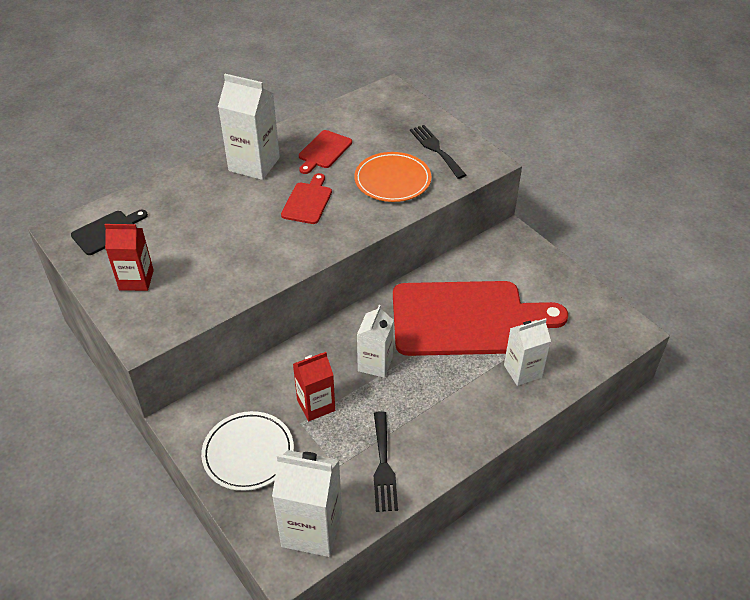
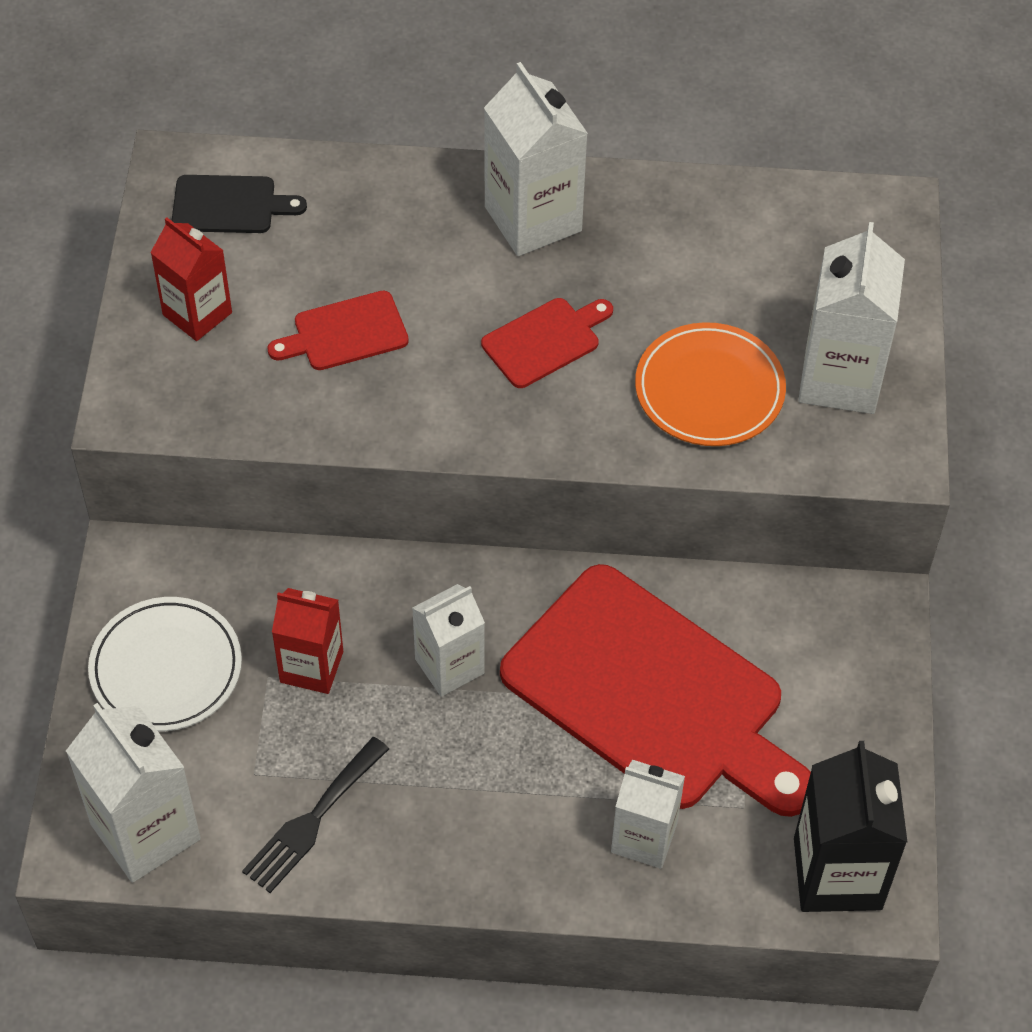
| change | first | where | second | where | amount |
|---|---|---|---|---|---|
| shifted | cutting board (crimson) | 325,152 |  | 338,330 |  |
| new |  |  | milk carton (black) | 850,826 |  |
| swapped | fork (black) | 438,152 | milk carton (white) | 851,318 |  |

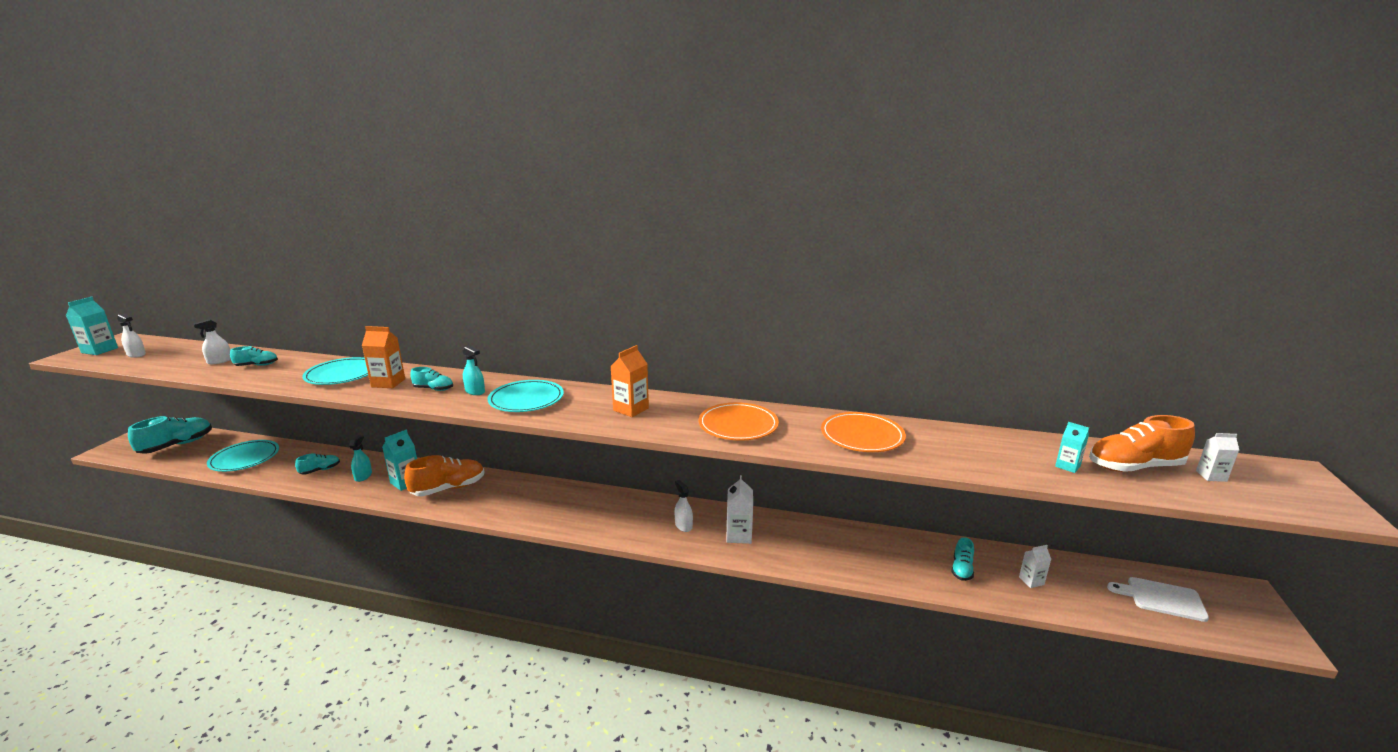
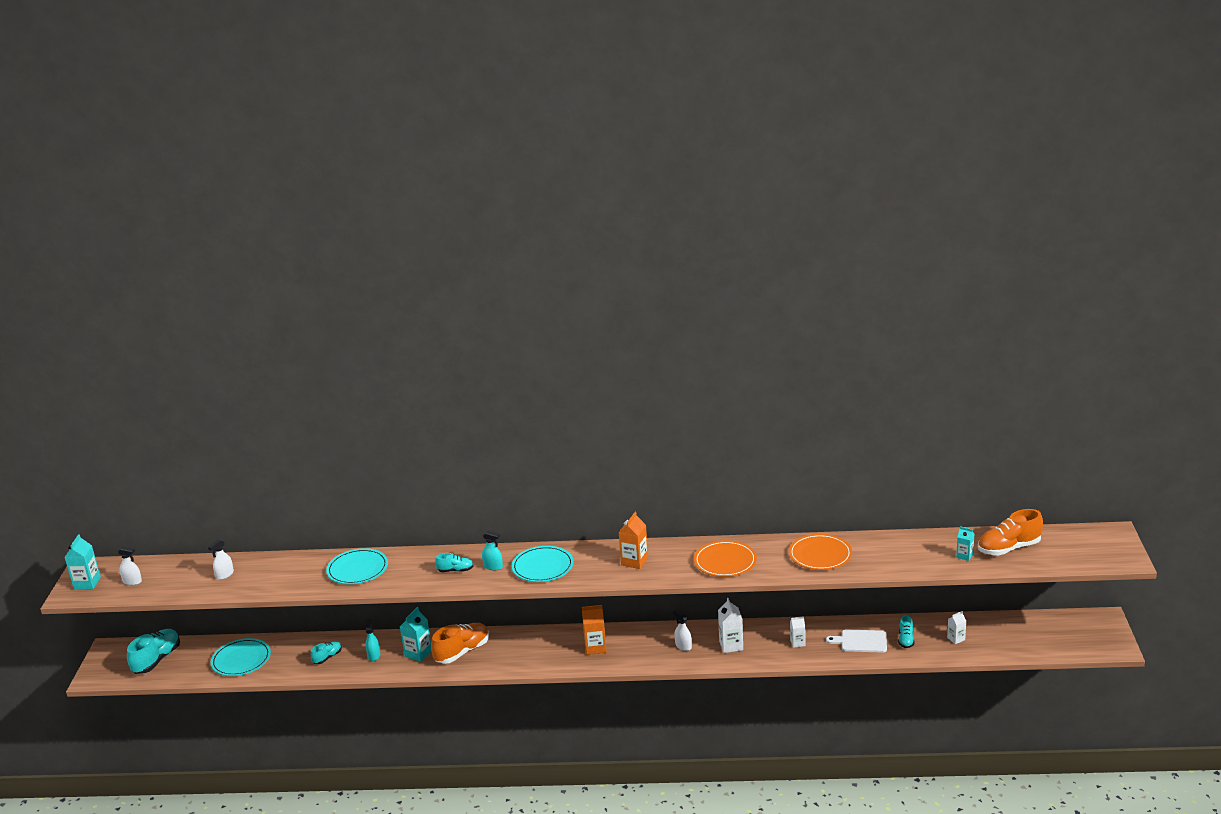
| change | first | where | second | where | amount |
|---|---|---|---|---|---|
| shifted | milk carton (bright orange) | 383,357 |  | 594,630 |  |
| shifted | milk carton (white) | 1217,457 |  | 797,632 |  |
| shifted | cutting board (white) | 1158,599 |  | 856,641 |  |
| gone | shoe (aqua) | 254,356 |  |  |  |

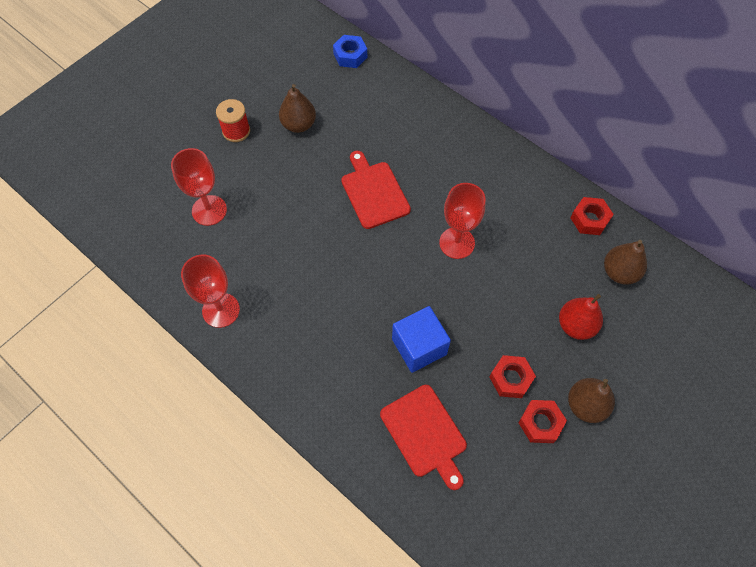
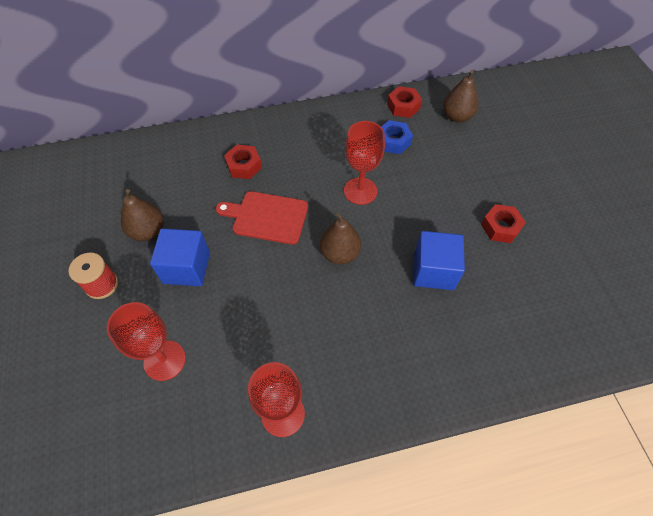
| change | first | where | second | where | amount |
|---|---|---|---|---|---|
| new |  |  | cube (blue) | 180,257 |  |
| shifted | nut (crimson) | 542,421 |  | 243,162 |  |
| shifted | pear fruit (dark brown) | 591,400 |  | 340,238 |  |
| shifted | nut (blue) | 350,51 |  | 397,137 |  |
| gone | cutting board (crimson) | 423,437 |  |  |  |
| gone | pear fruit (crimson) | 581,317 |  |  |  |

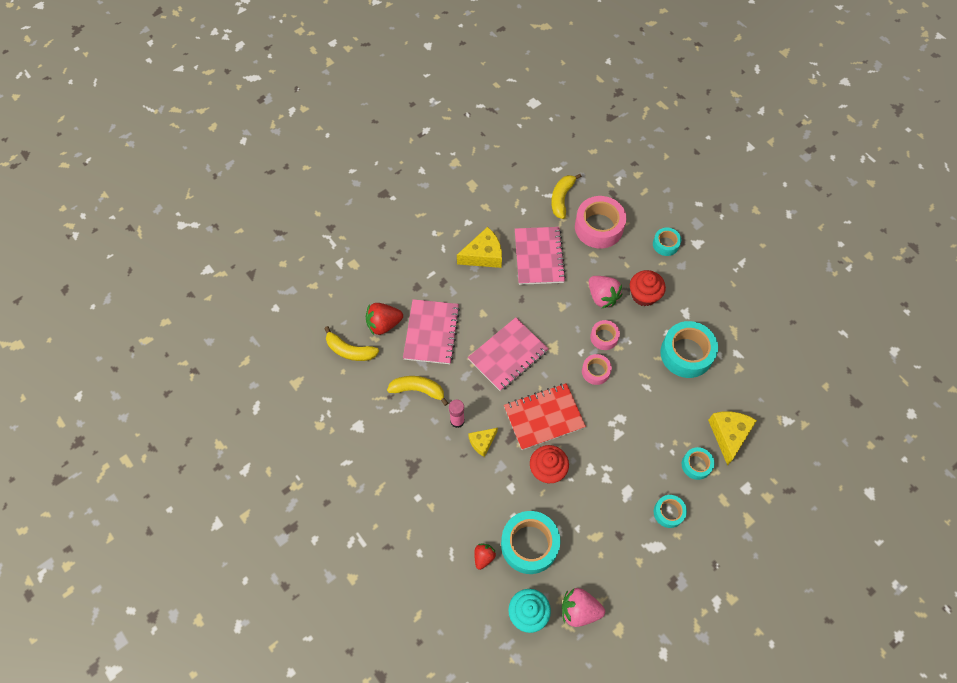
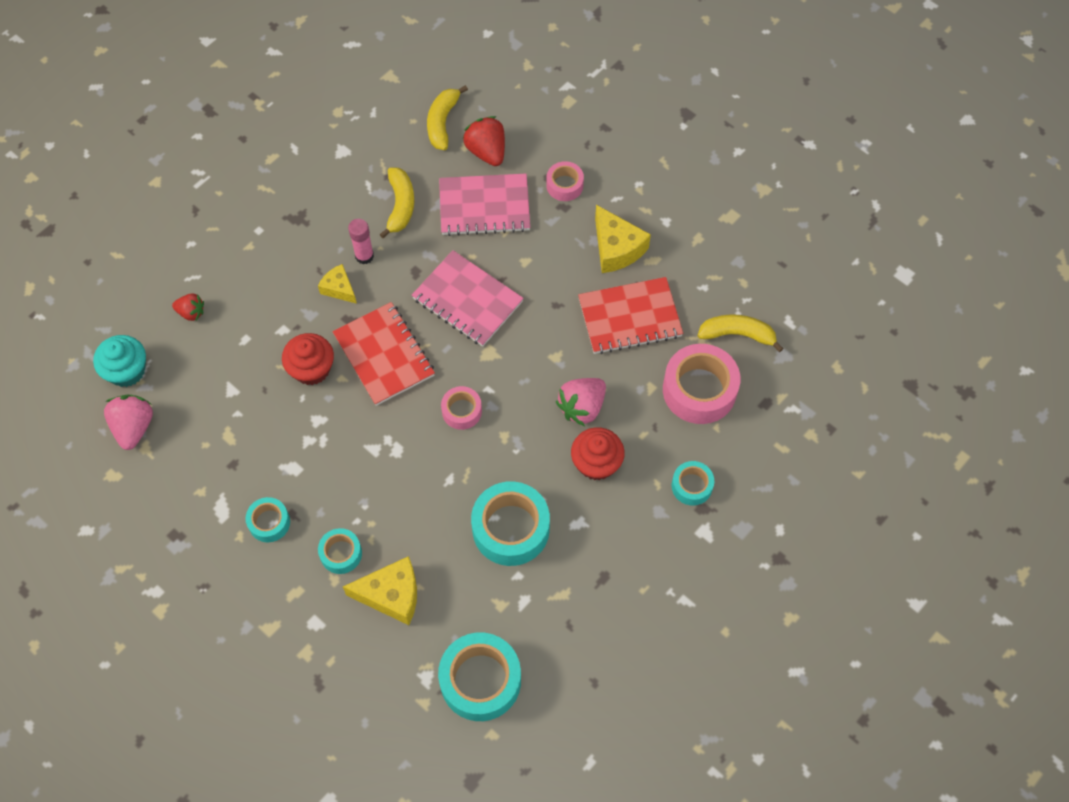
| change | first | where | second | where | amount |
|---|---|---|---|---|---|
| shifted | tape (aqua) | 530,542 |  | 479,676 |  |
| shifted | tape (rosy) | 605,335 |  | 565,181 |  |
| repainted | notebook (rosy) | 540,256 | notebook (crimson) | 630,315 |  |

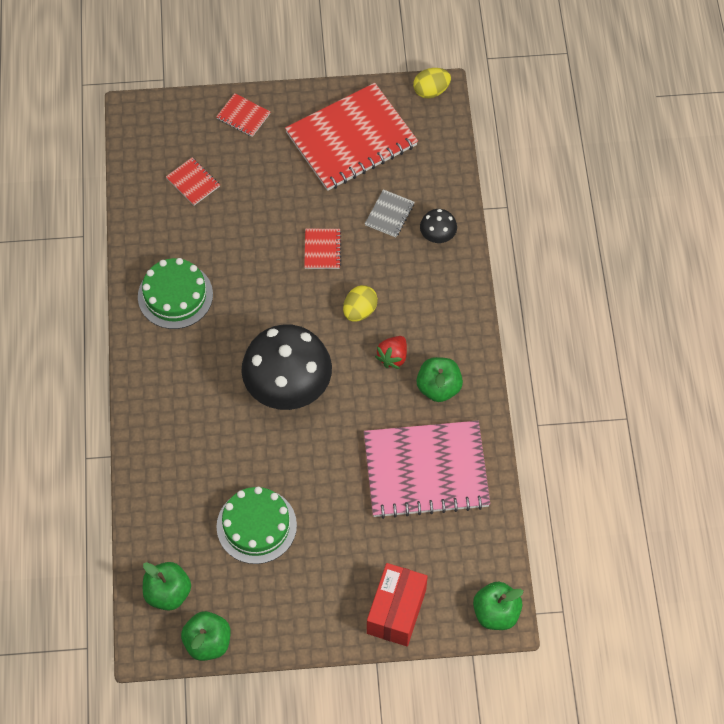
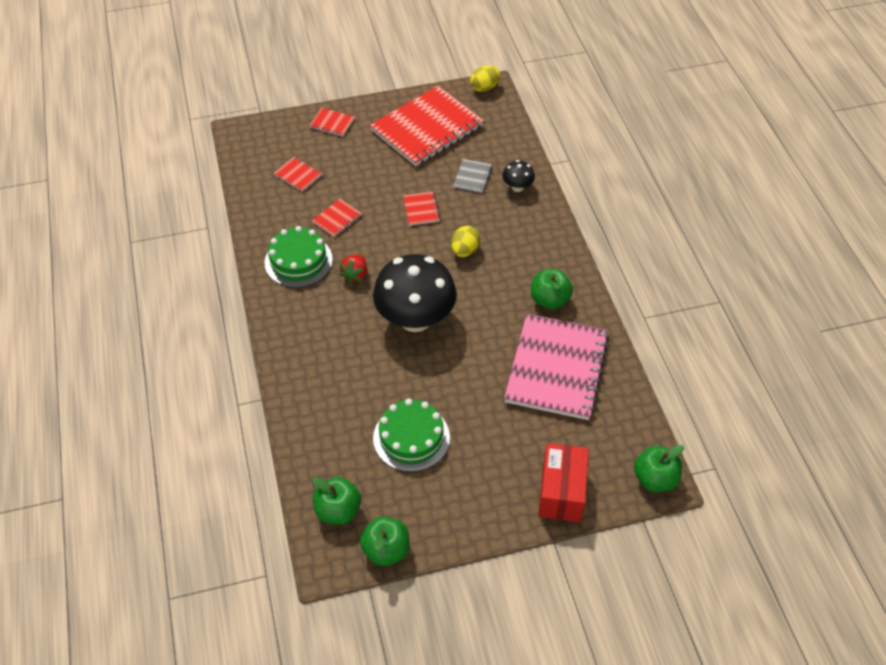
| change | first | where | second | where | amount |
|---|---|---|---|---|---|
| new |  |  | notebook (crimson) | 337,218 |  |
| shifted | strawberry (crimson) | 391,352 |  | 353,269 |  |
| rotated | notebook (rosy) | 427,470 |  | 556,366 | 60 degrees counterclockwise |

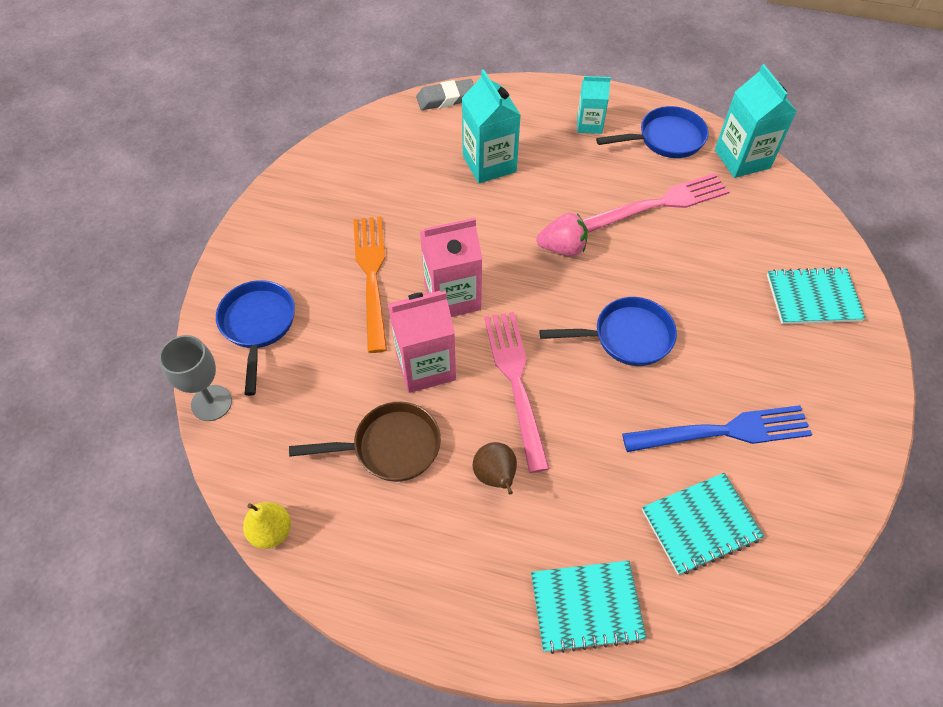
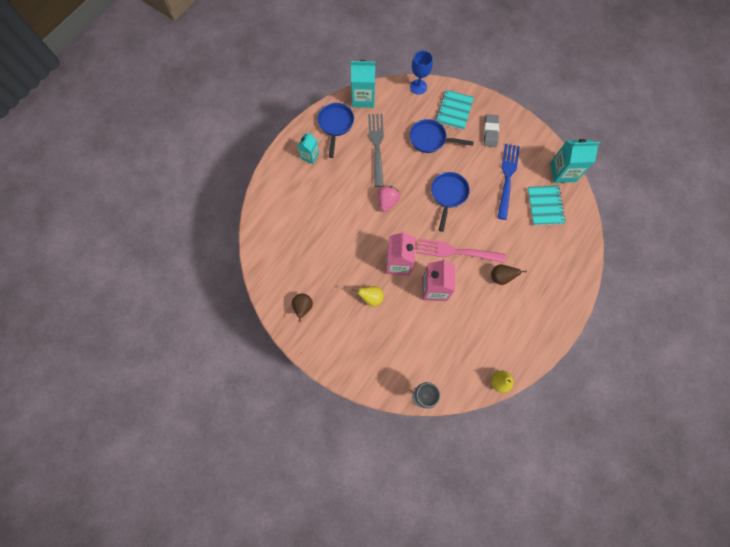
| change | first | where | second | where | amount |
|---|---|---|---|---|---|
| new |  |  | pear fruit (dark brown) | 302,308 |  |
| swapped | fork (bright orange) | 370,284 | pear fruit (bright yellow) | 368,296 |  |
| repainted | fork (rosy) | 656,203 | fork (gray) | 376,150 |  |
| shifted | pan (blue) | 255,338 |  | 441,136 |  |
| new |  |  | wine glass (blue) | 421,73 |  |
| shifted | gum eraser (gray) | 445,94 |  | 491,130 |  |
| shifted | milk carton (aqua) | 491,126 |  | 575,161 |  |
| gone | pan (dark brown) | 365,442 |  |  |  |
| gone | notebook (aqua) | 589,607 |  |  |  |

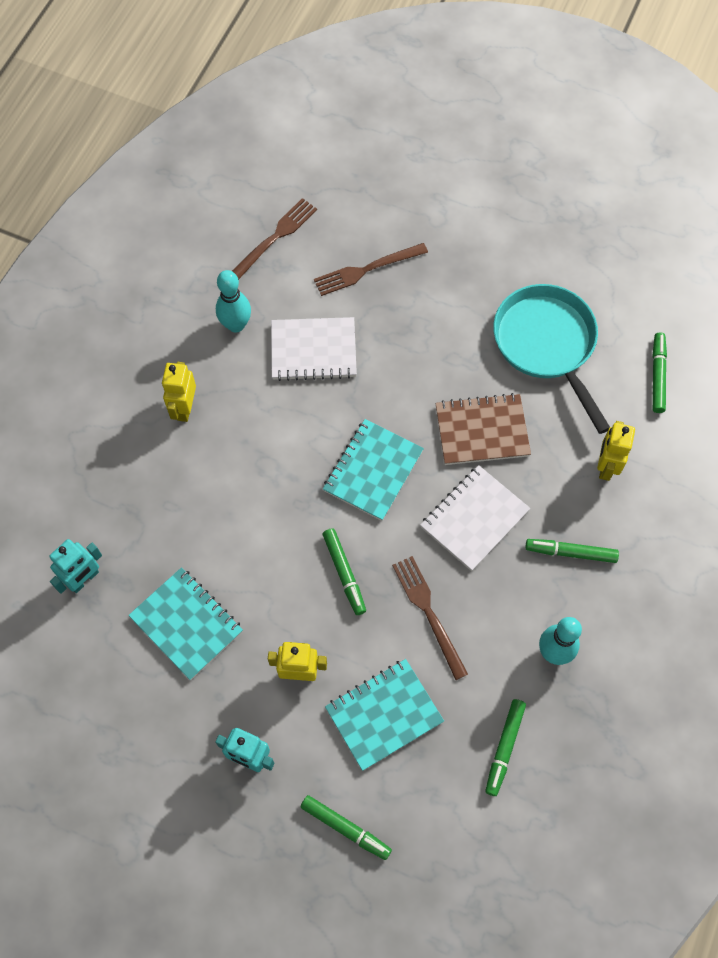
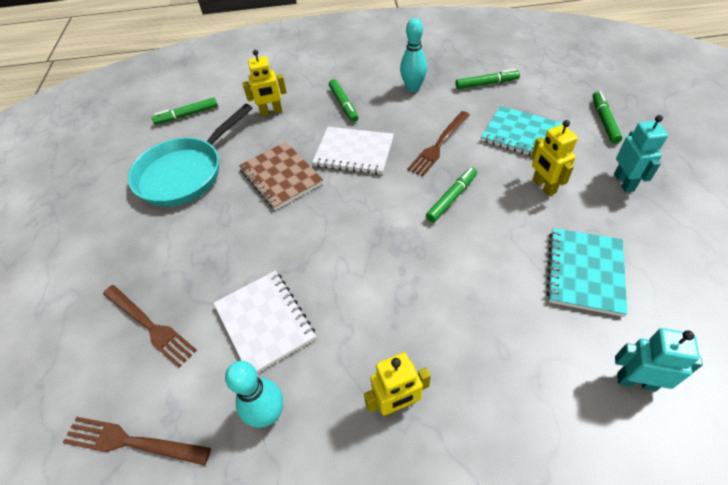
| change | first | where | second | where | amount |
|---|---|---|---|---|---|
| gone | notebook (aqua) | 373,470 |  |  |  |

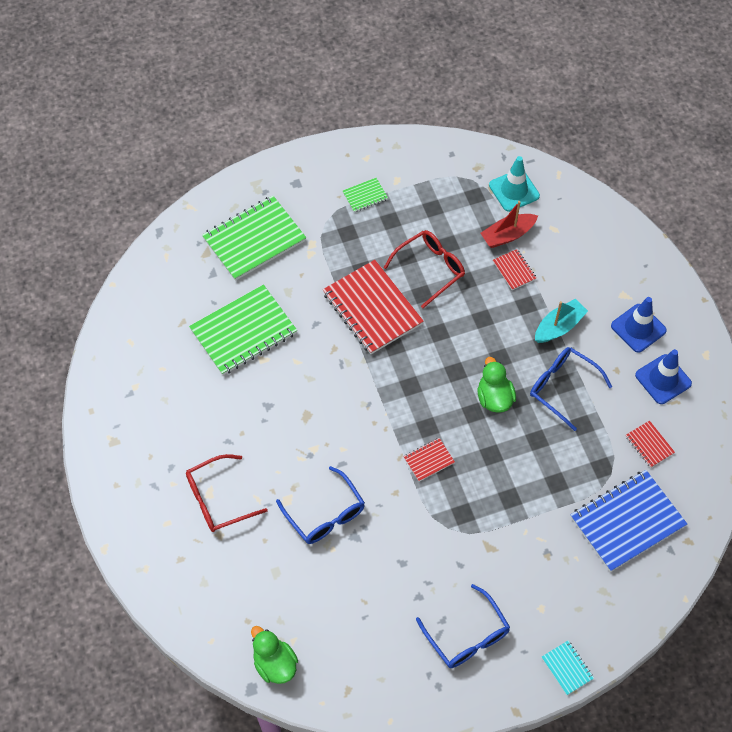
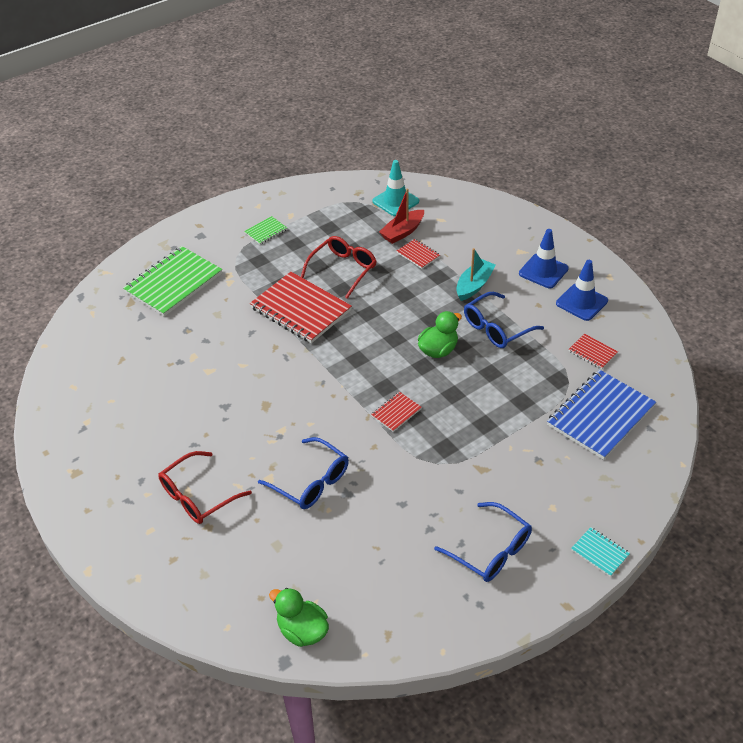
| change | first | where | second | where | amount |
|---|---|---|---|---|---|
| rotated | rubber duck (leaf-green) | 497,385 |  | 440,334 | 75 degrees clockwise |
| rotated | glasses (blue) | 571,389 |  | 504,320 | 60 degrees counterclockwise |
| gone | notebook (leaf-green) | 243,330 |  |  |  |

